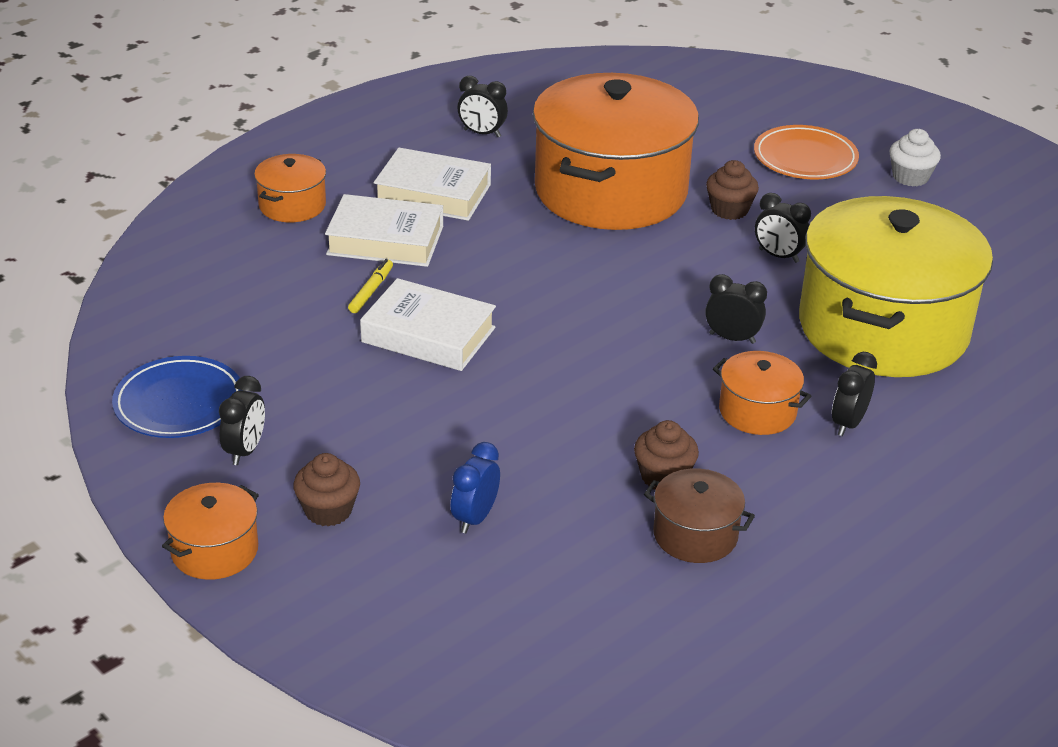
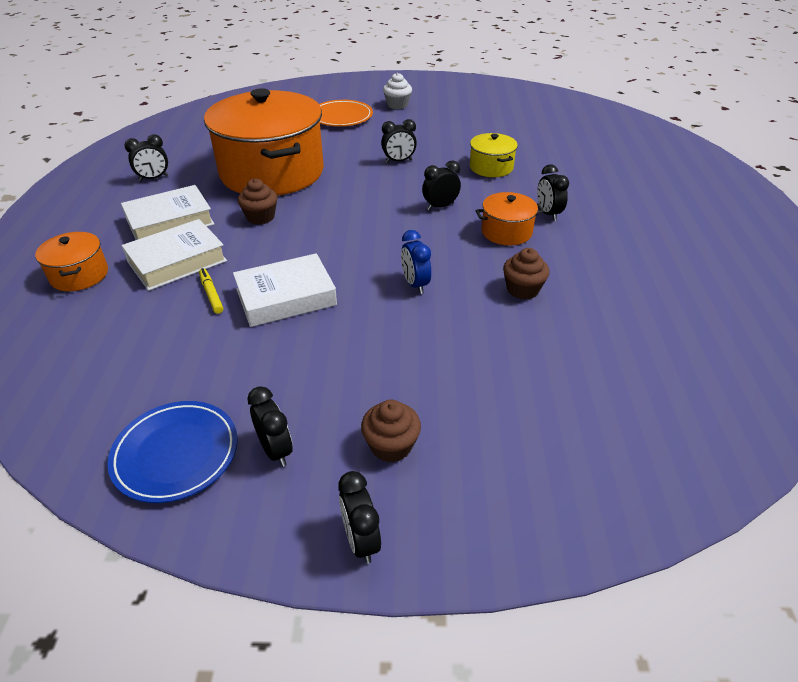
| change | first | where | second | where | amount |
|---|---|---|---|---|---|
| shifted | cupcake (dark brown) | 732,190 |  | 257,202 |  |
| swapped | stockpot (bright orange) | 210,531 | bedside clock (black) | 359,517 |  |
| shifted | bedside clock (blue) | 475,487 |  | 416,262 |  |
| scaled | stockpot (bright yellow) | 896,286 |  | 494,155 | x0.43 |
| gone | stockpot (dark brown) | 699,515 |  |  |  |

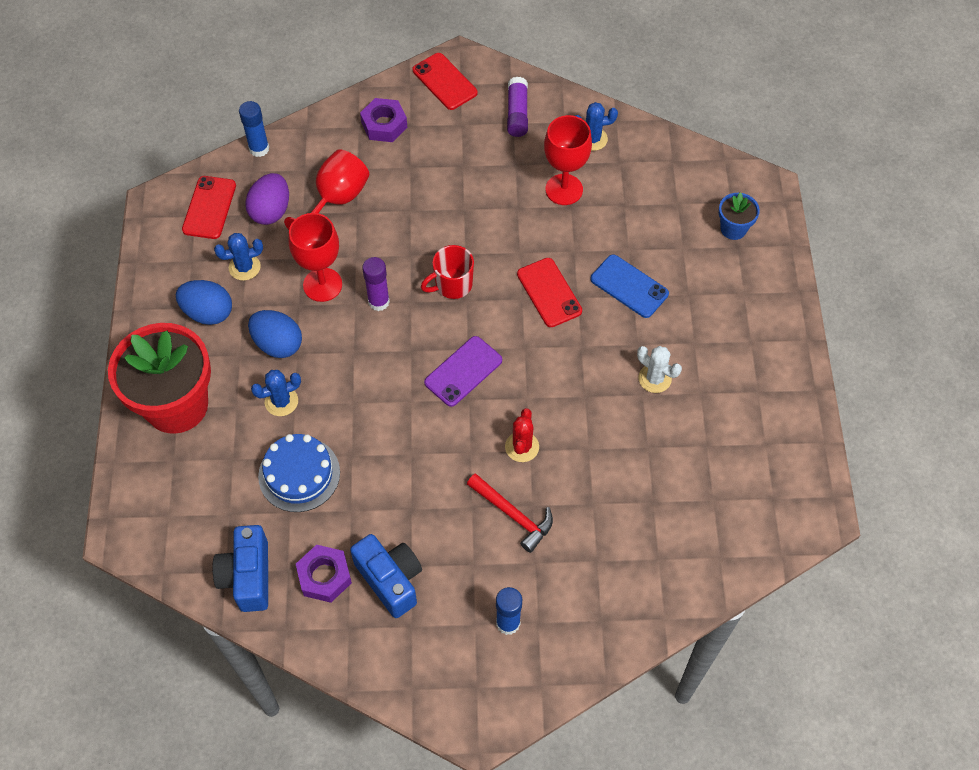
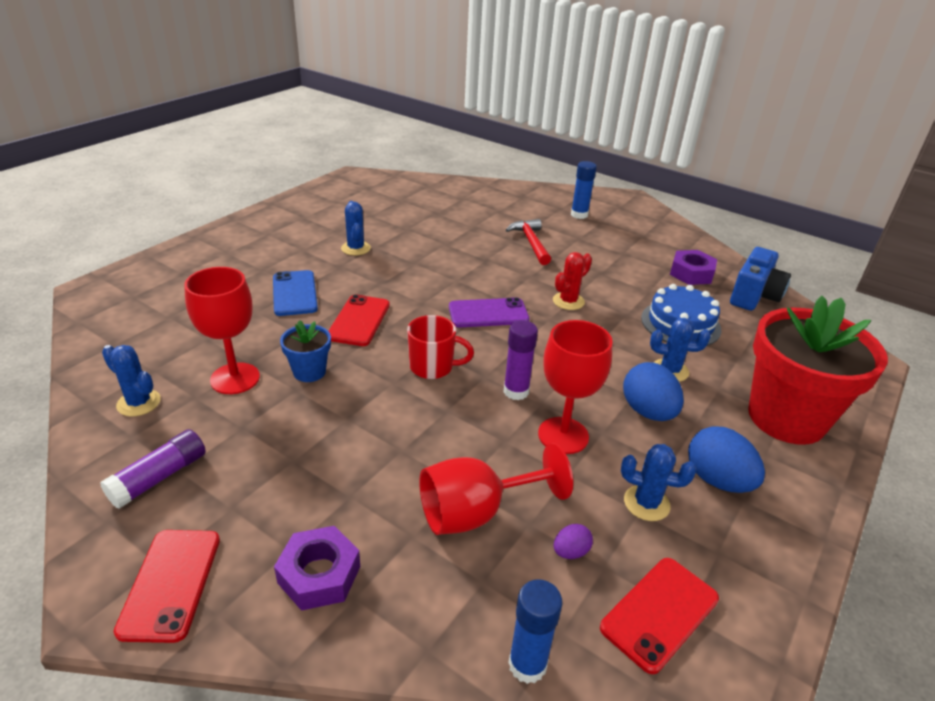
| change | first | where | second | where | amount |
|---|---|---|---|---|---|
| shifted | plant pot (blue) | 739,216 |  | 305,351 |  |
| repainted | prickly plant (white) | 659,369 | prickly plant (blue) | 356,228 |  |
| shifted | prickly plant (crimson) | 522,435 |  | 572,281 |  |
| scaled | toy egg (violet) | 267,199 |  | 573,541 | x0.50 |
| gone | camera (blue) | 386,576 |  |  |  |

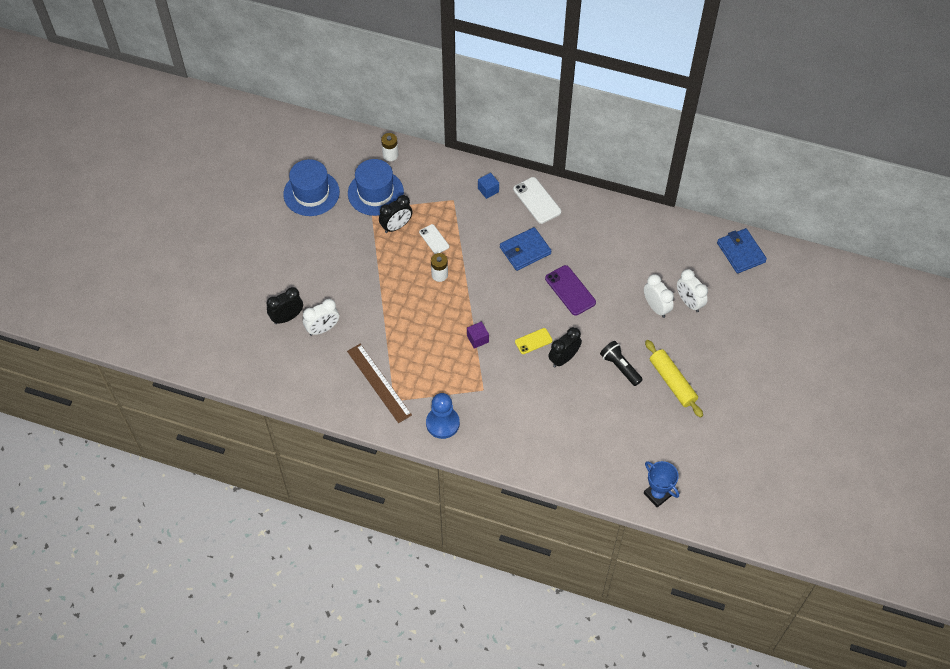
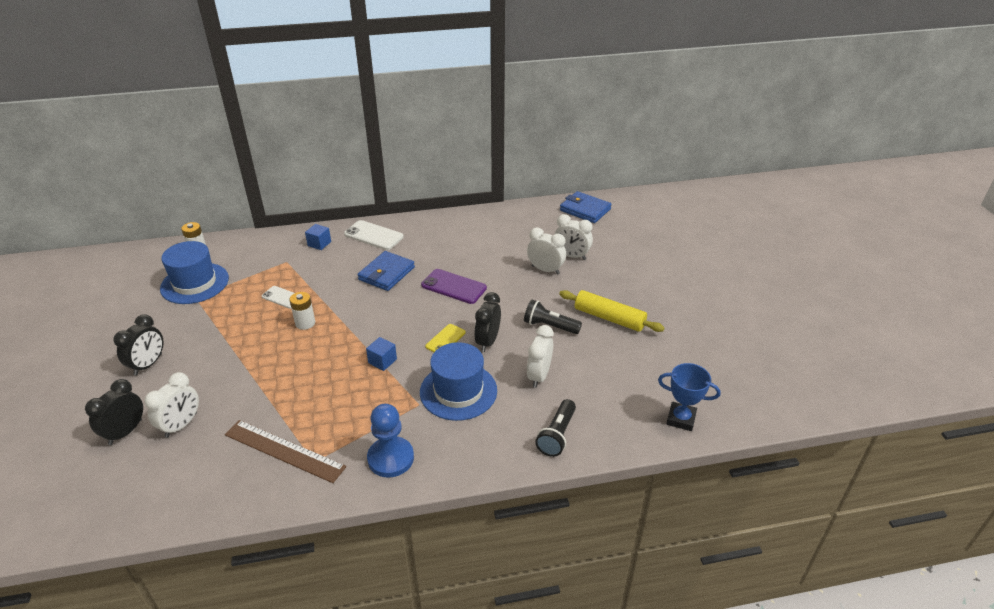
| change | first | where | second | where | amount |
|---|---|---|---|---|---|
| shifted | bedside clock (black) | 396,214 |  | 138,345 |  |
| repainted | cube (violet) | 478,335 | cube (blue) | 381,354 |  |
| shifted | tall hat (blue) | 311,187 |  | 458,381 |  |
| new |  |  | bedside clock (white) | 540,356 |  |
| new |  |  | flashlight (black) | 555,428 |  |

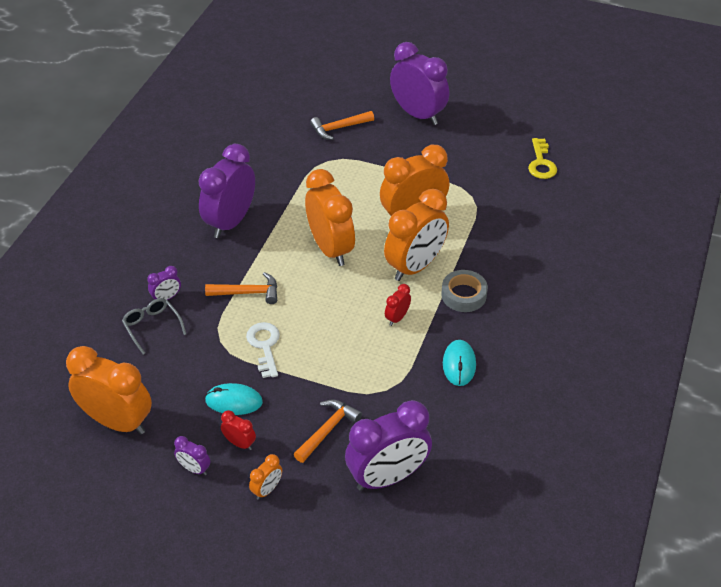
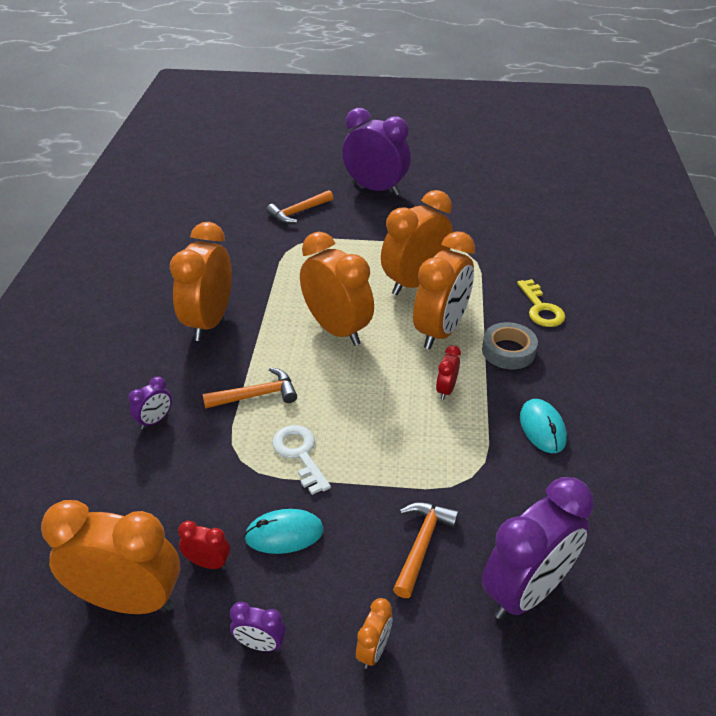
| change | first | where | second | where | amount |
|---|---|---|---|---|---|
| repainted | bedside clock (violet) | 226,191 | bedside clock (bright orange) | 201,281 |  |
| shifted | bedside clock (crimson) | 238,430 |  | 204,545 |  |
| shifted | latchkey (bright yellow) | 542,158 |  | 541,303 |  |
| gone | glasses (gray) | 154,326 |  |  |  |

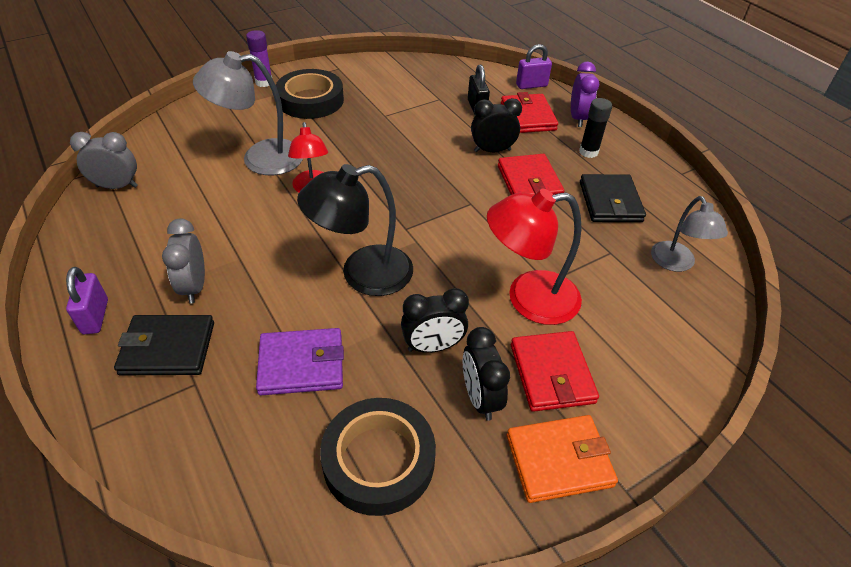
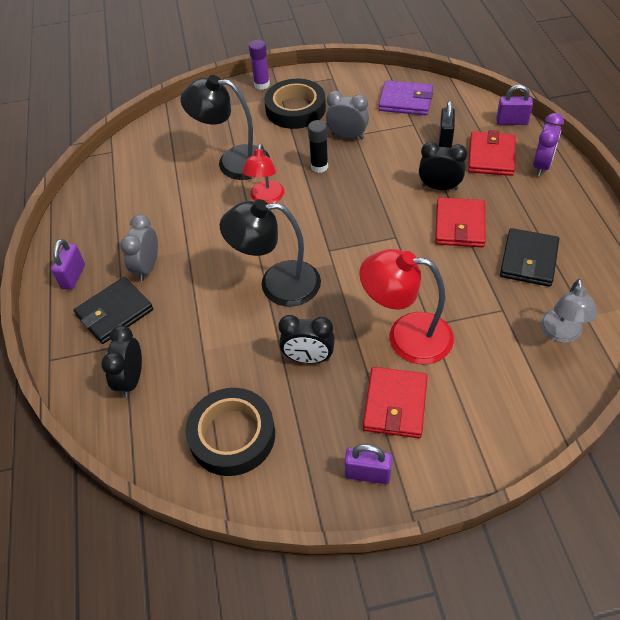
| change | first | where | second | where | amount |
|---|---|---|---|---|---|
| rotated | card wallet (black) | 164,345 |  | 113,310 | 60 degrees counterclockwise |
| shifted | bedside clock (black) | 486,374 |  | 121,361 |  |
| repainted | desk lamp (gray) | 248,113 | desk lamp (black) | 225,127 |  |
| shifted | stick of glue (black) | 595,128 |  | 318,146 |  |
| shifted | bedside clock (gray) | 104,160 |  | 347,115 |  |
| swapped | card wallet (bright orange) | 562,459 | small lock (violet) | 368,464 |  |
| shifted | card wallet (violet) | 300,361 |  | 405,97 |  |

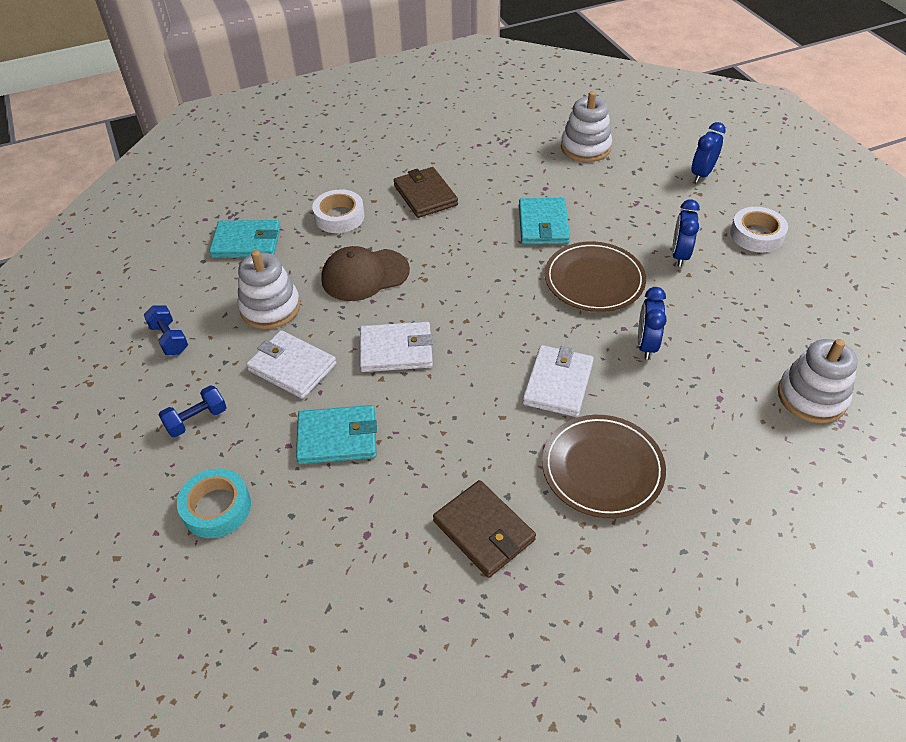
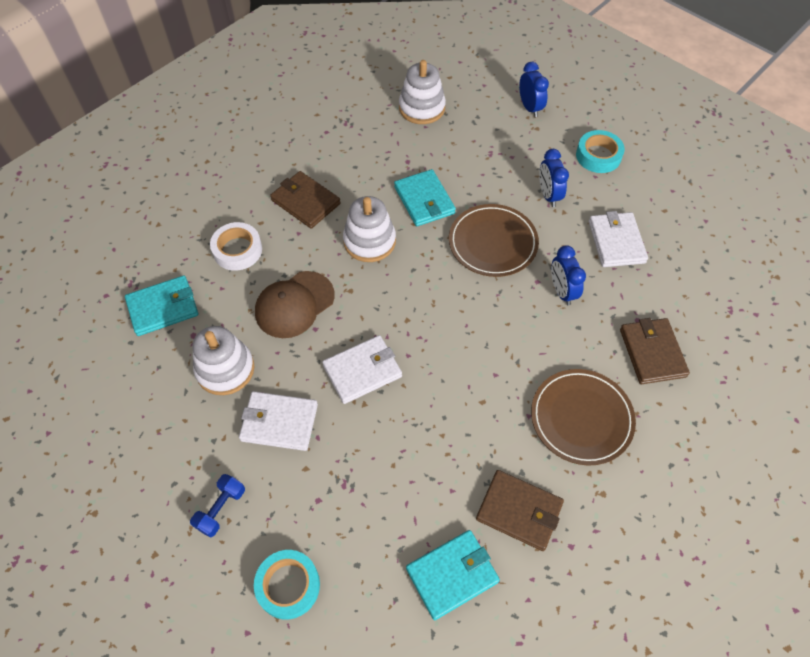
| change | first | where | second | where | amount |
|---|---|---|---|---|---|
| shifted | stacking rings (white) | 818,381 |  | 369,229 |  |
| shifted | card wallet (aqua) | 336,434 |  | 453,575 |  |
| rotated | bedside clock (blue) | 709,152 |  | 534,89 | 150 degrees clockwise |
| repainted | tape (white) | 759,230 | tape (aqua) | 600,151 |  |
| shifted | card wallet (white) | 558,381 |  | 618,239 |  |
| new |  |  | card wallet (dark brown) | 655,351 |  |
| gone | dumbbell (blue) | 166,330 |  |  |  |

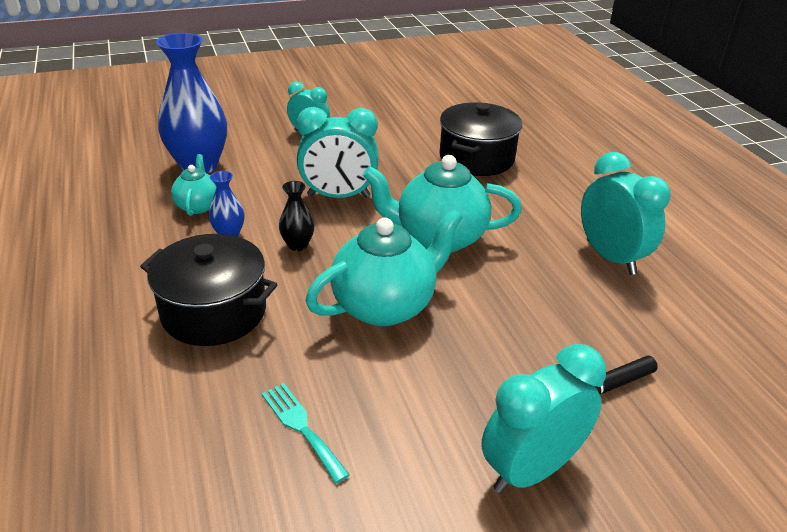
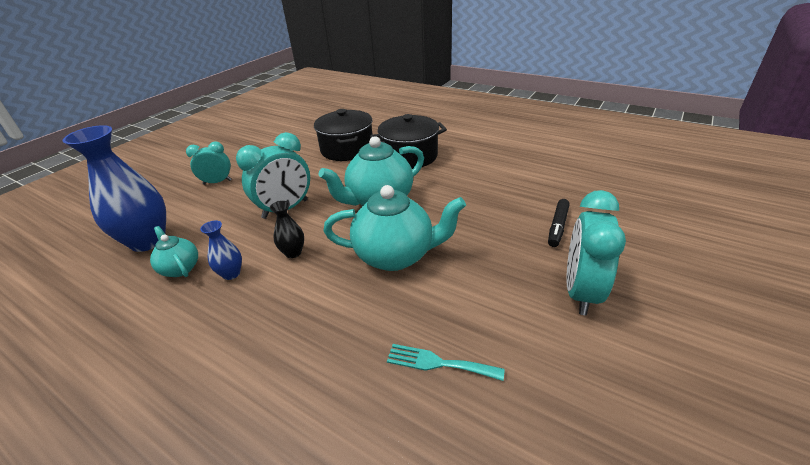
| change | first | where | second | where | amount |
|---|---|---|---|---|---|
| rotated | china teapot (aqua) | 384,267 |  | 394,228 | 75 degrees clockwise |
| shifted | stockpot (black) | 209,290 |  | 408,141 |  |
| gone | bedside clock (aqua) | 625,213 |  |  |  |

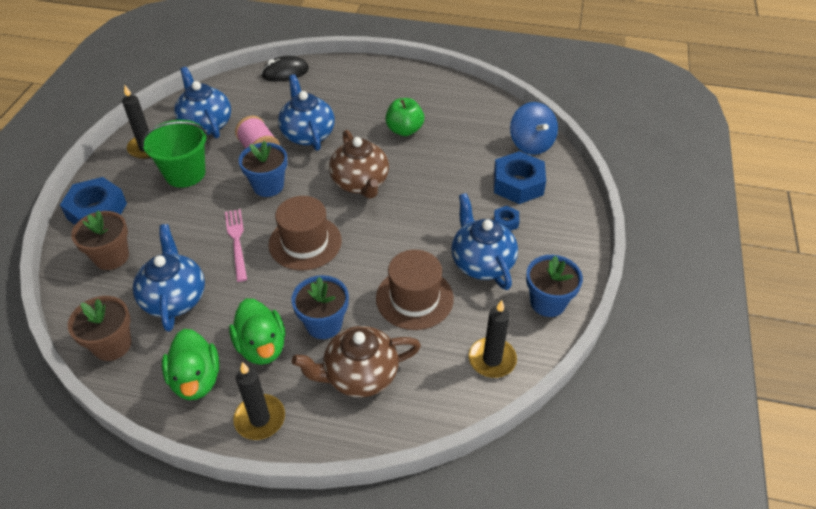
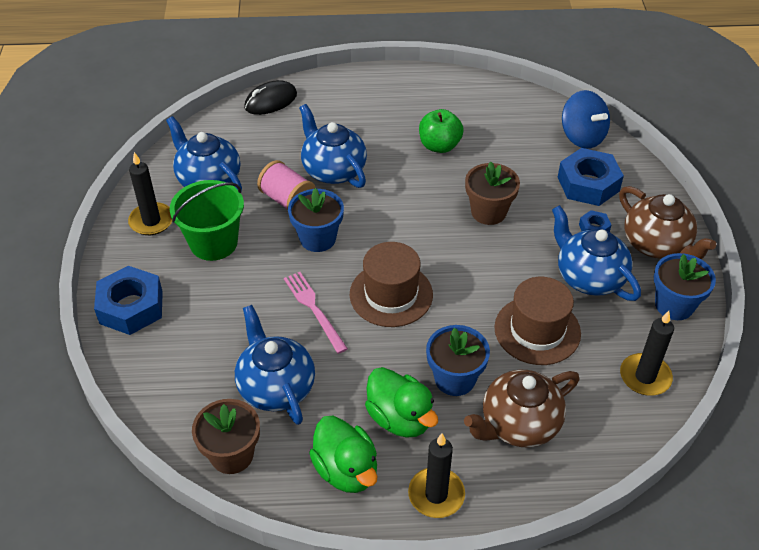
| change | first | where | second | where | amount |
|---|---|---|---|---|---|
| shifted | plant pot (dark brown) | 100,240 |  | 492,193 |  |
| shifted | china teapot (dark brown) | 359,164 |  | 667,222 |  |

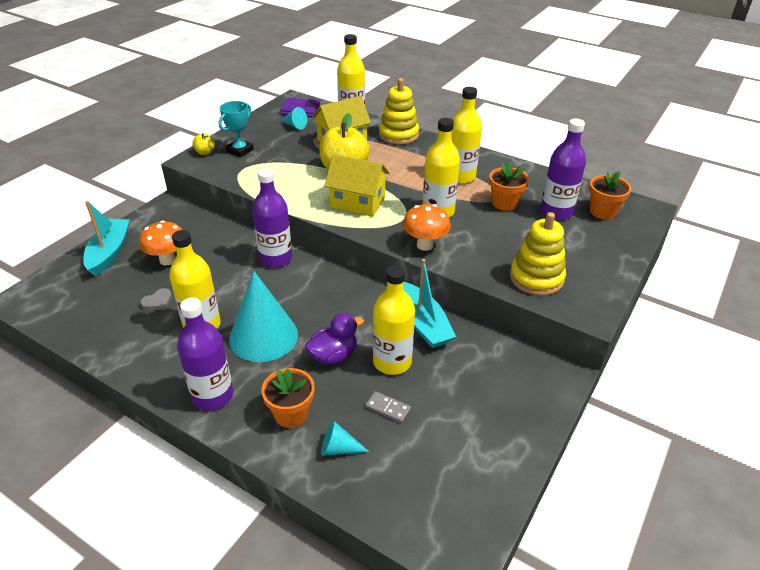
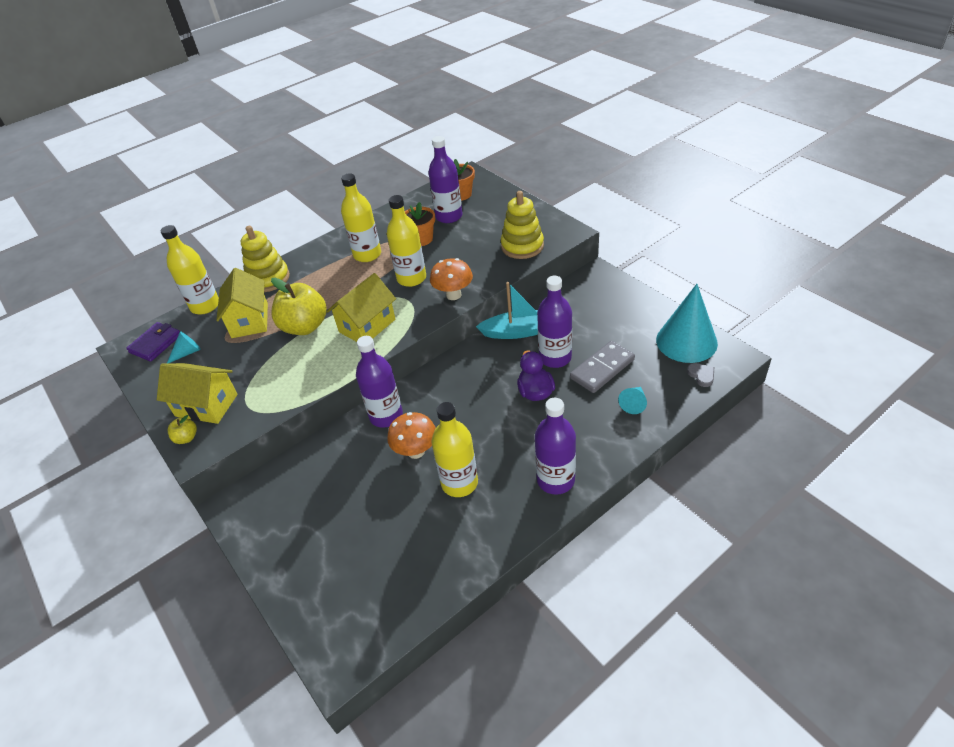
| change | first | where | second | where | amount |
|---|---|---|---|---|---|
| swapped | award cup (aqua) | 236,129 | toy house (bright yellow) | 197,393 |  |
| shifted | mushroom (bright orange) | 160,242 |  | 411,435 |  |
| repainted | flask (bright yellow) | 394,320 | flask (violet) | 554,322 |  |
| scaled | domino piece (gray) | 388,407 |  | 602,367 | x1.93 |
| shifted | solid cone (aqua) | 263,316 |  | 687,323 |  |
| shifted | love heart (gray) | 156,299 |  | 700,375 |  |
| gone | boat (aqua) | 106,239 |  |  |  |
| gone | plant pot (bright orange) | 288,398 |  |  |  |

